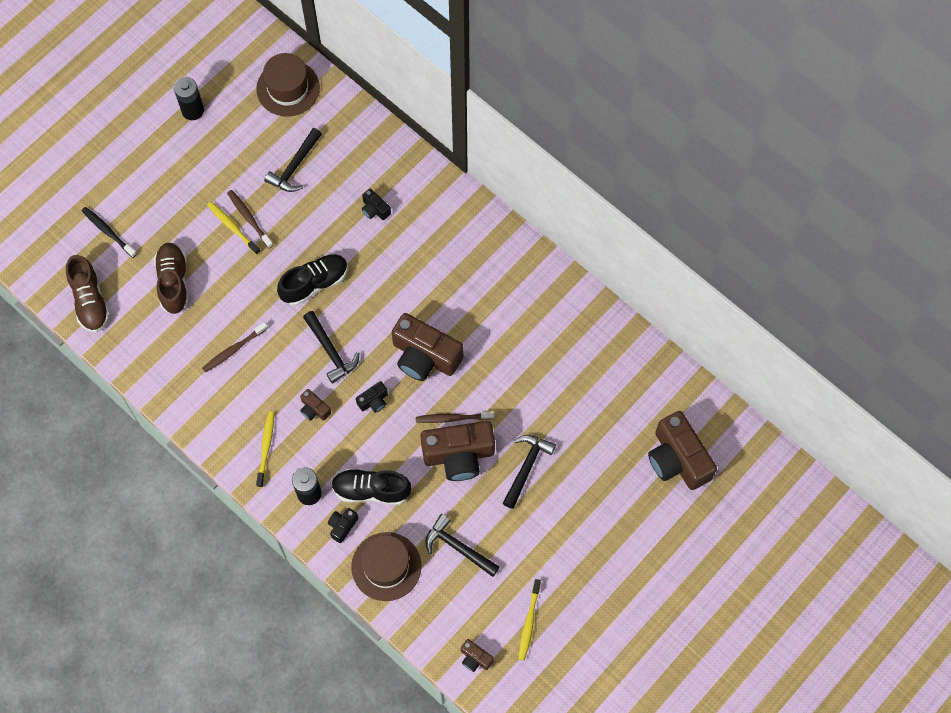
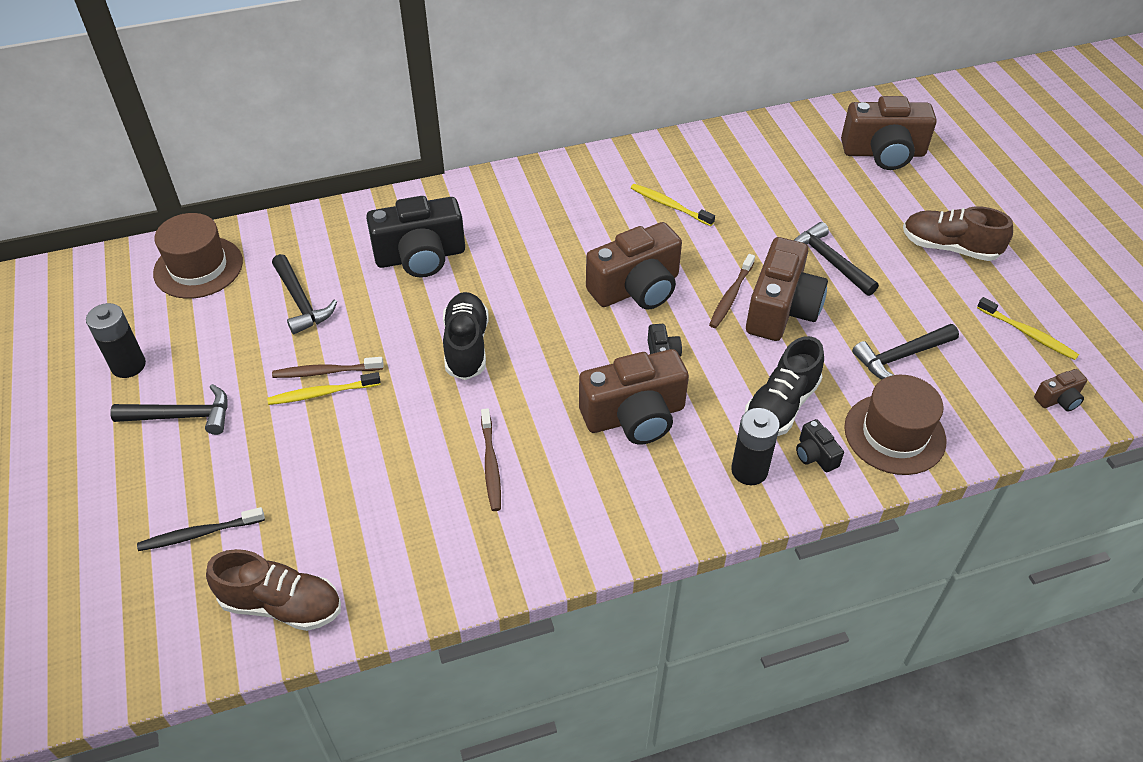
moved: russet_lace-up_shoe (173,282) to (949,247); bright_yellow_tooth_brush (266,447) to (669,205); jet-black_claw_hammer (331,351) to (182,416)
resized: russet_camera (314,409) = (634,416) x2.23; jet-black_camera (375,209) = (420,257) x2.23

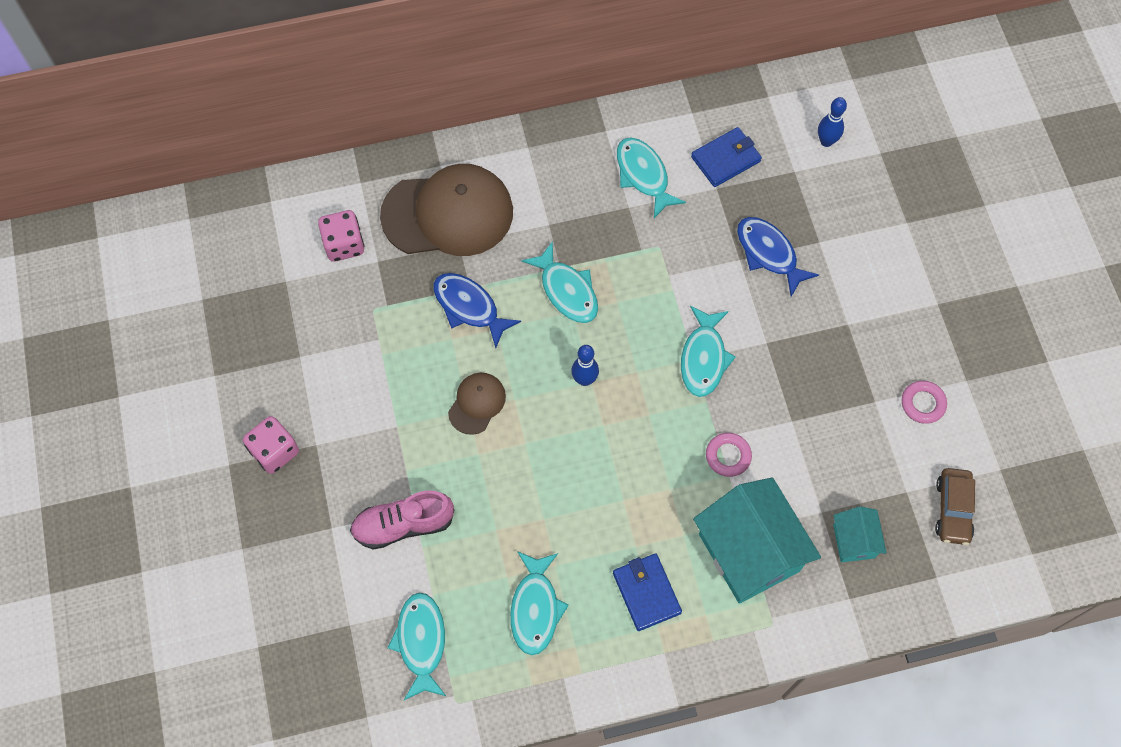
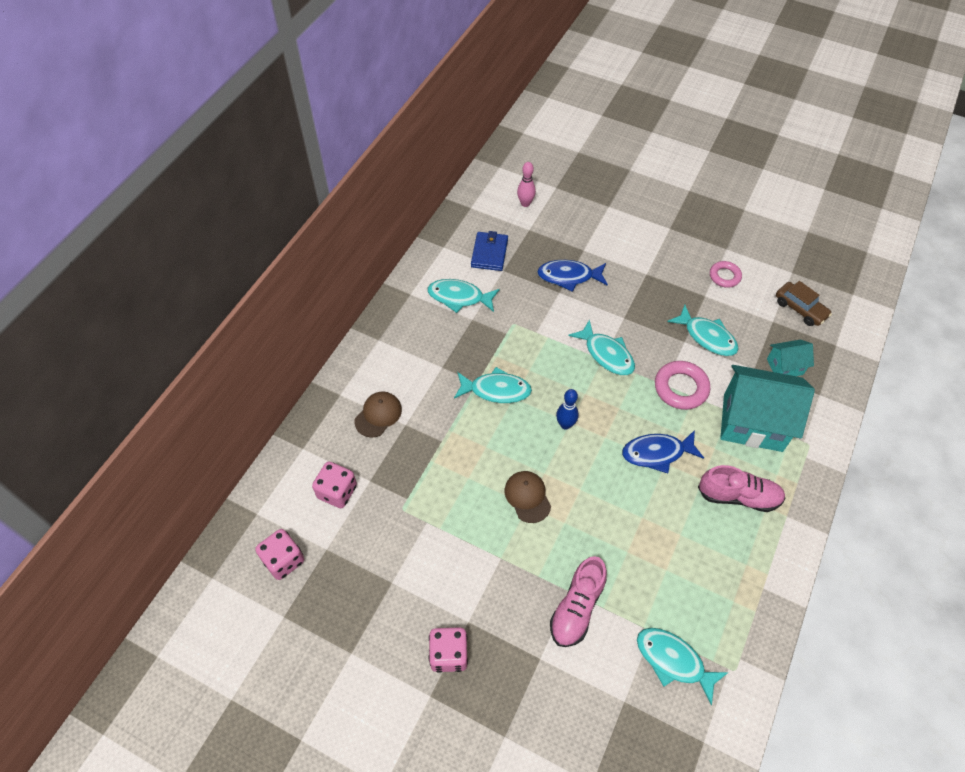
added: rose-pink_die (283,560)
moved: blue_fish_figure (469,307) to (657,453); turquoise_fish_figure (535,608) to (707,336)
replaced: blue_card_wallet (646,593) to rose-pink_lace-up_shoe (738,496)
recoloured: blue_skittle (826,141) to rose-pink_skittle (525,203)
turned: turquoise_cottage (854,541) = (784,366) 45 degrees counterclockwise
resized: russet_peaked_cap (448,213) = (378,415) x0.48; rose-pink_ring (728,456) = (681,388) x1.57

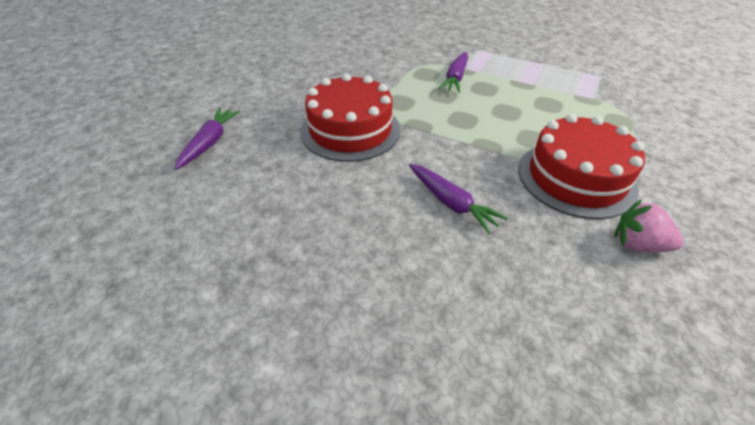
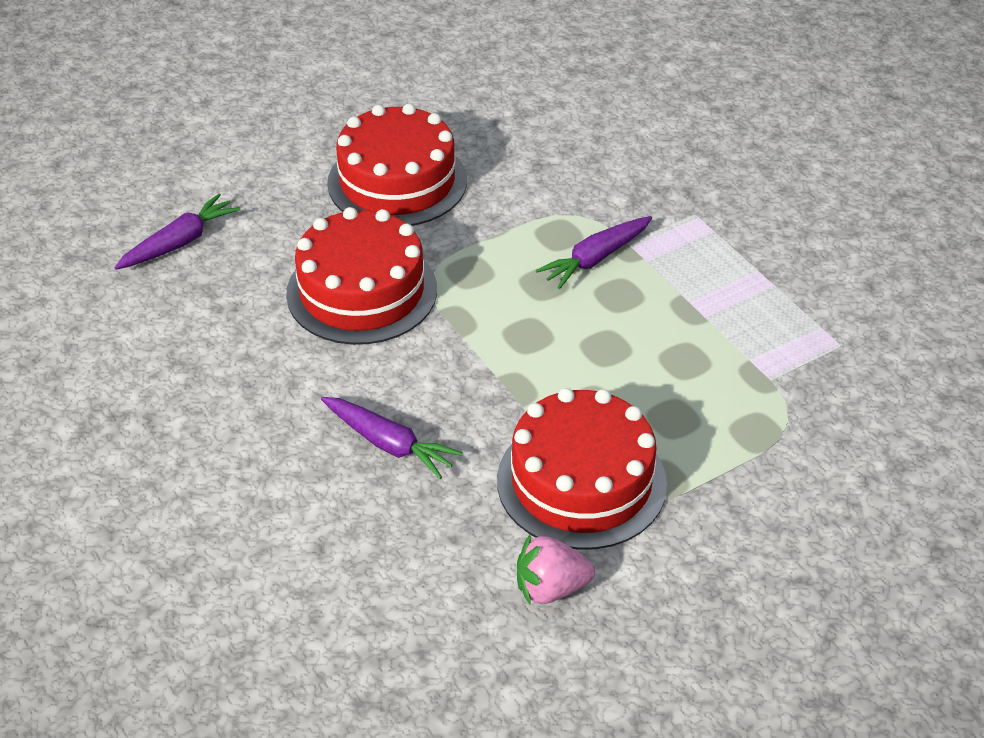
added: crimson_layer_cake (397,181)
turned: purple_root_vegetable (451,203) = (389,444) 45 degrees counterclockwise; rose-pink_strawberry (638,245) = (550,588) 60 degrees counterclockwise

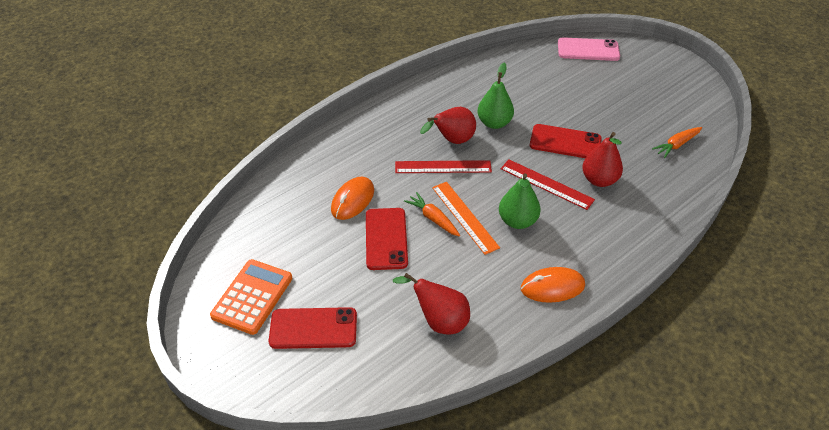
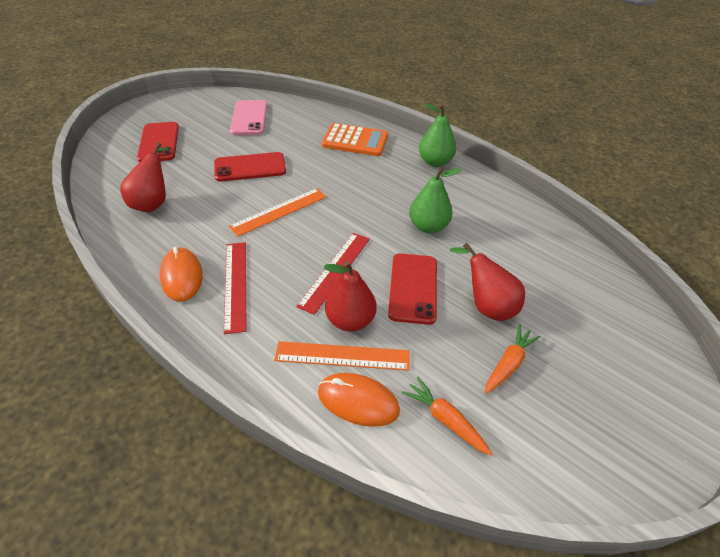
added: orange-coloured_straightedge (342,355)
moved: orange-coloured_pocket_calculator (252,297) to (355,141); orange-coloured_computer_mouse (353,200) to (358,401); crimson_straightedge (443,167) to (236,285); orange-coloured_root_vegetable (433,219) to (508,364); crimson_pear (452,141) to (486,306); emerald_pear (517,221) to (435,162); rose-pink_smartphone (588,50) to (249,118)

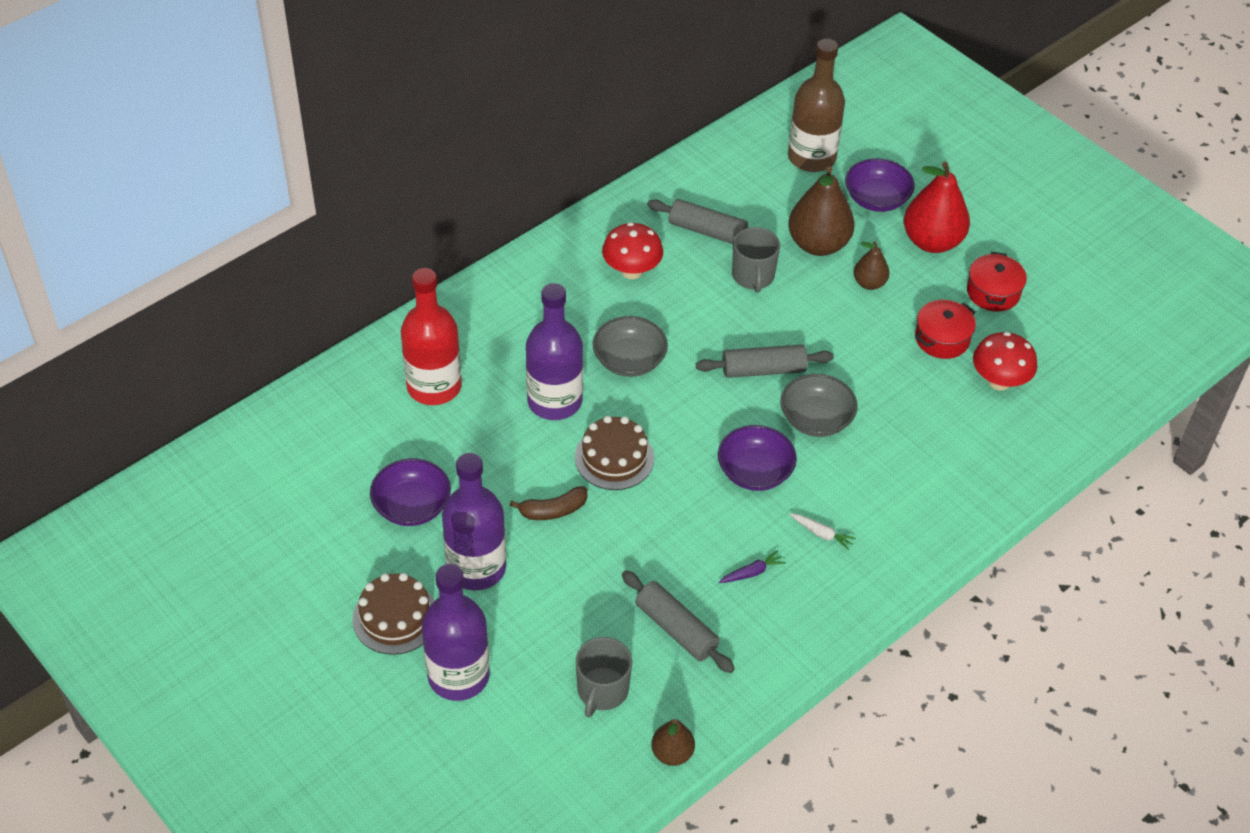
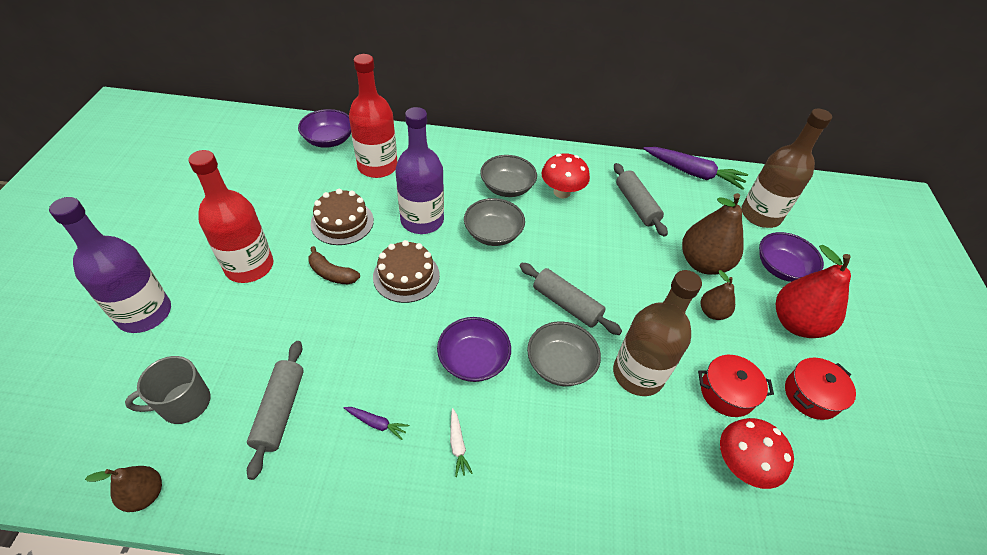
removed: grey_tea_mug (753,276)
added: grey_serving_bowl (507,187); russet_bottle (638,374); purple_root_vegetable (693,173)
moved: russet_layer_cake (395,617) to (342,222); purple_serving_bowl (412,506) to (329,140)
recoloured: purple_bottle (476,568) to crimson_bottle (249,266)

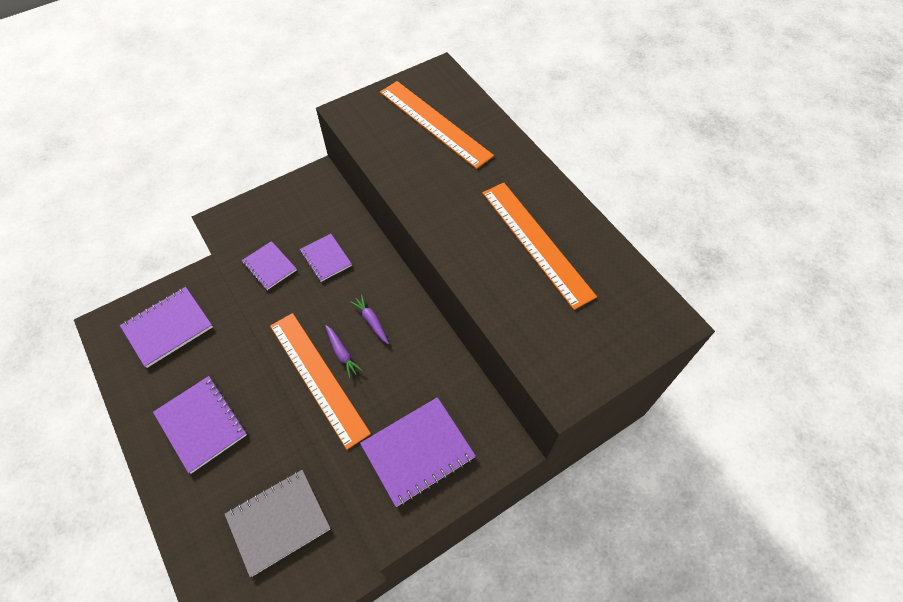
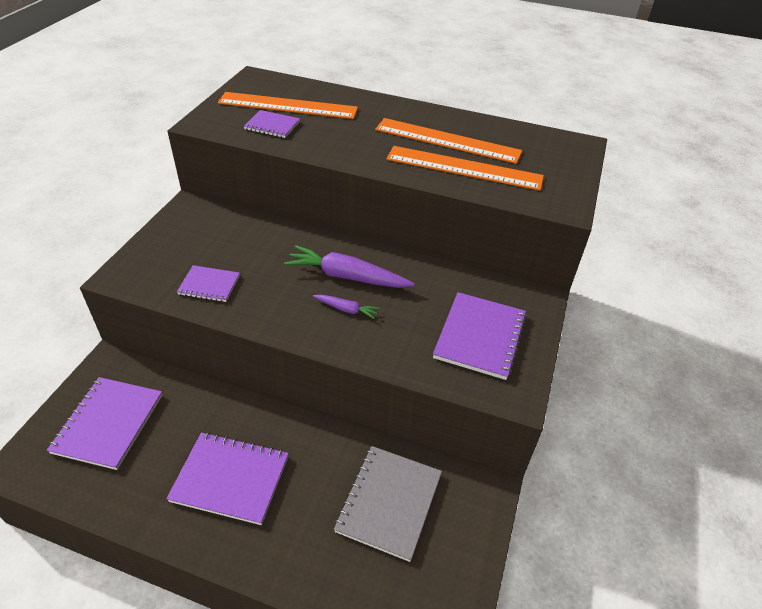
moved: orange-coloured_straightedge (318,377) to (464,168); purple_notepad (326,258) to (272,125)
resized: purple_root_vegetable (371,321) = (347,276) x2.00

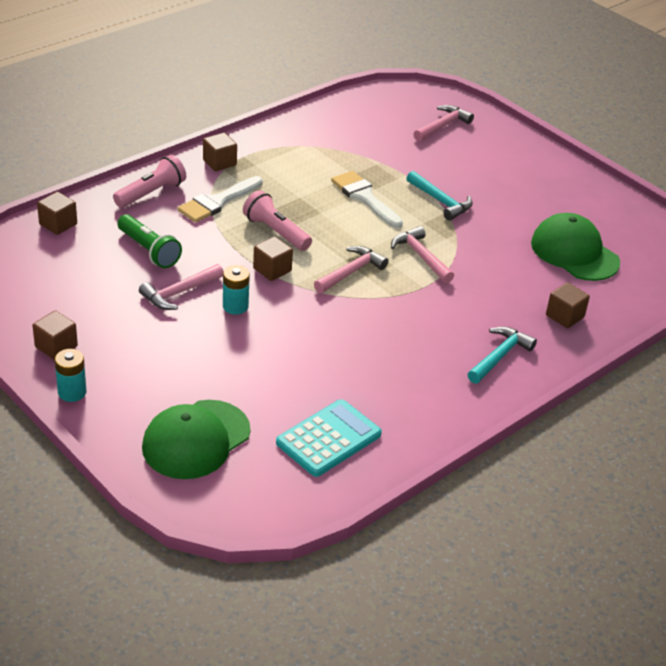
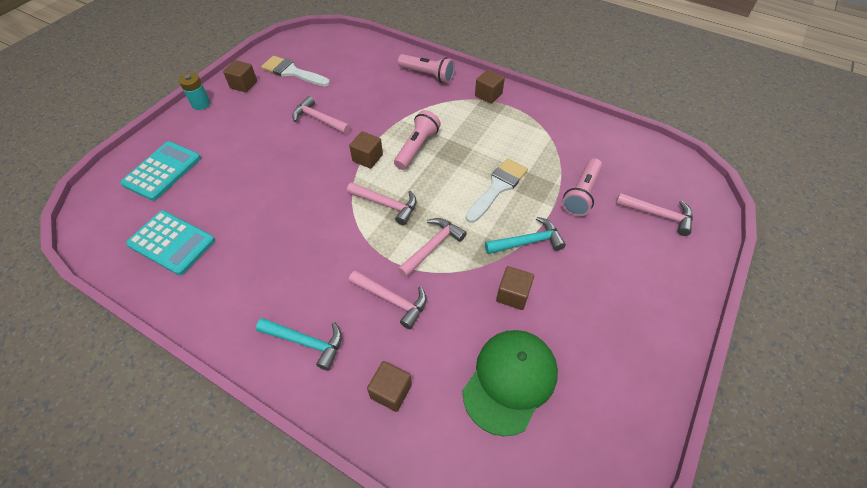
removed: emerald_pocket_torch (148,251); turquoise_battery (235,306)
added: rose-pink_claw_hammer (392,300); rose-pink_pocket_torch (581,194)
moved: russet_solid_cube (58,224) to (513,295); pure_white_paintbrush (217,202) to (292,72)
replaced: emerald_peaked_cap (196,439) to turquoise_pocket_calculator (162,171)
turned: turquoise_claw_hammer (440,201) = (527,242) 135 degrees counterclockwise

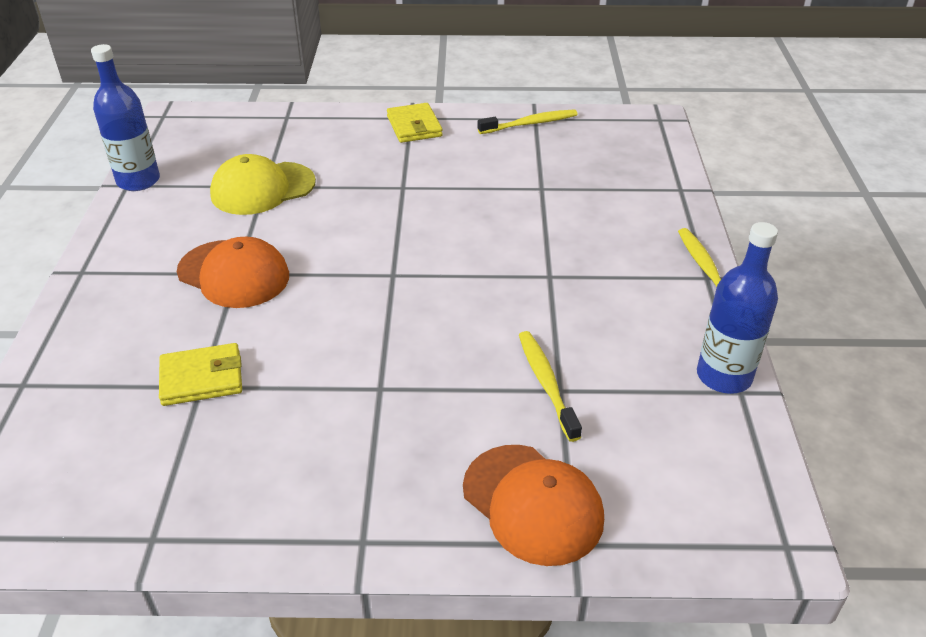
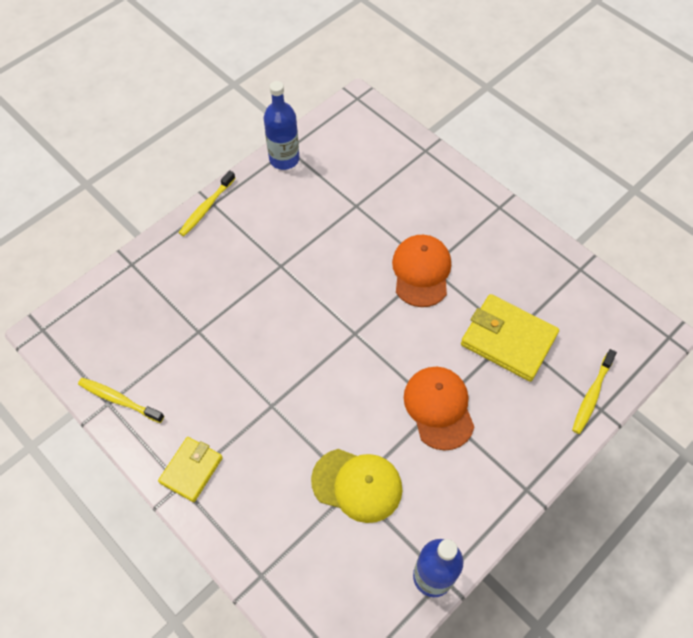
moved: orange-coloured_peaked_cap (532,504) to (421,272); bright_yellow_tooth_brush (546,383) to (592,395)
resized: bright_yellow_card_wallet (202,378) = (508,340) x1.61

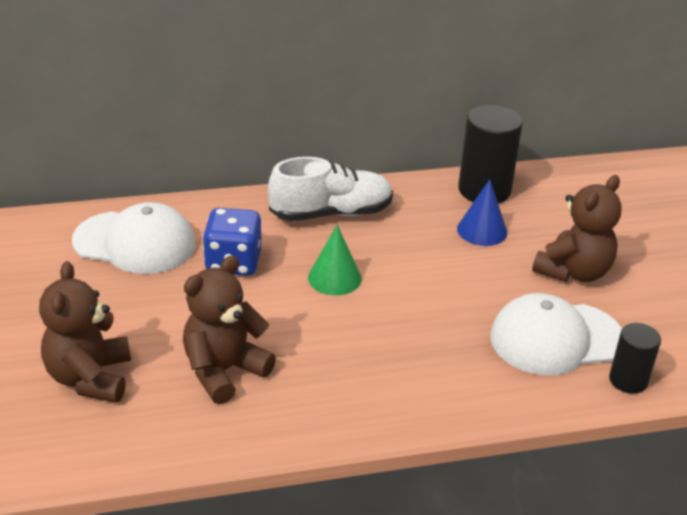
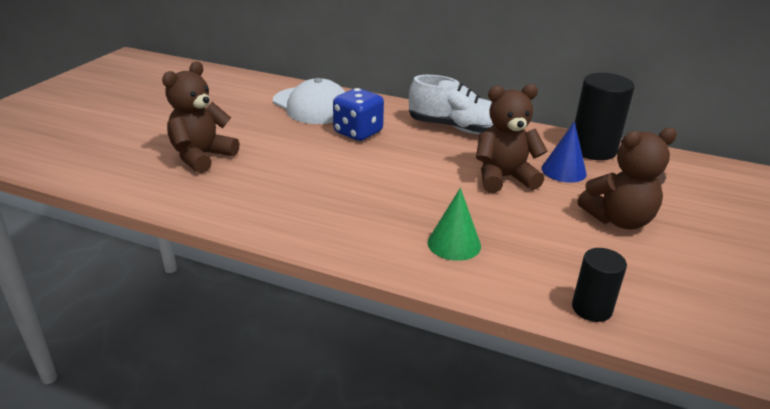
removed: pure_white_peaked_cap (555,338)
moved: russet_teddy_bear (224,371) to (504,178); emerald_cone_shape (334,278) to (454,244)

